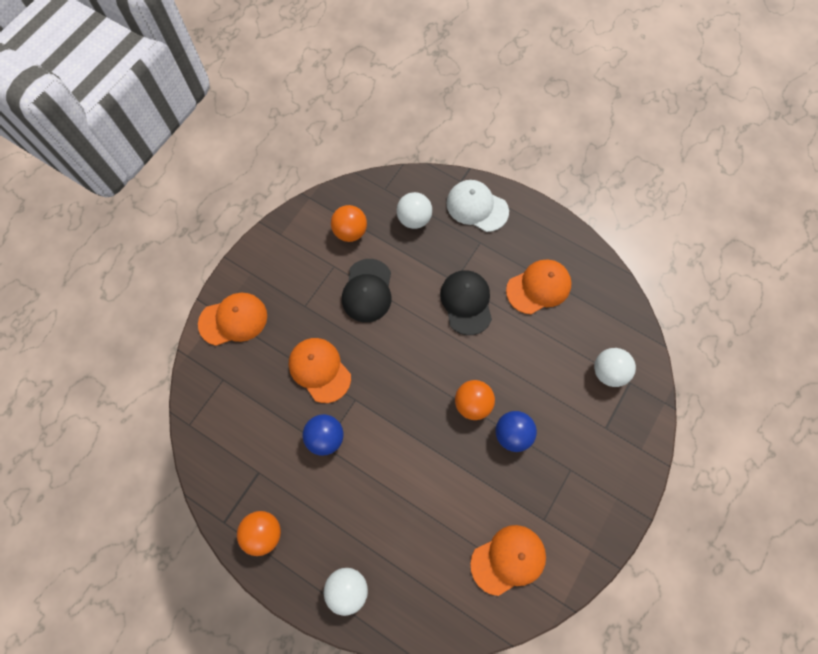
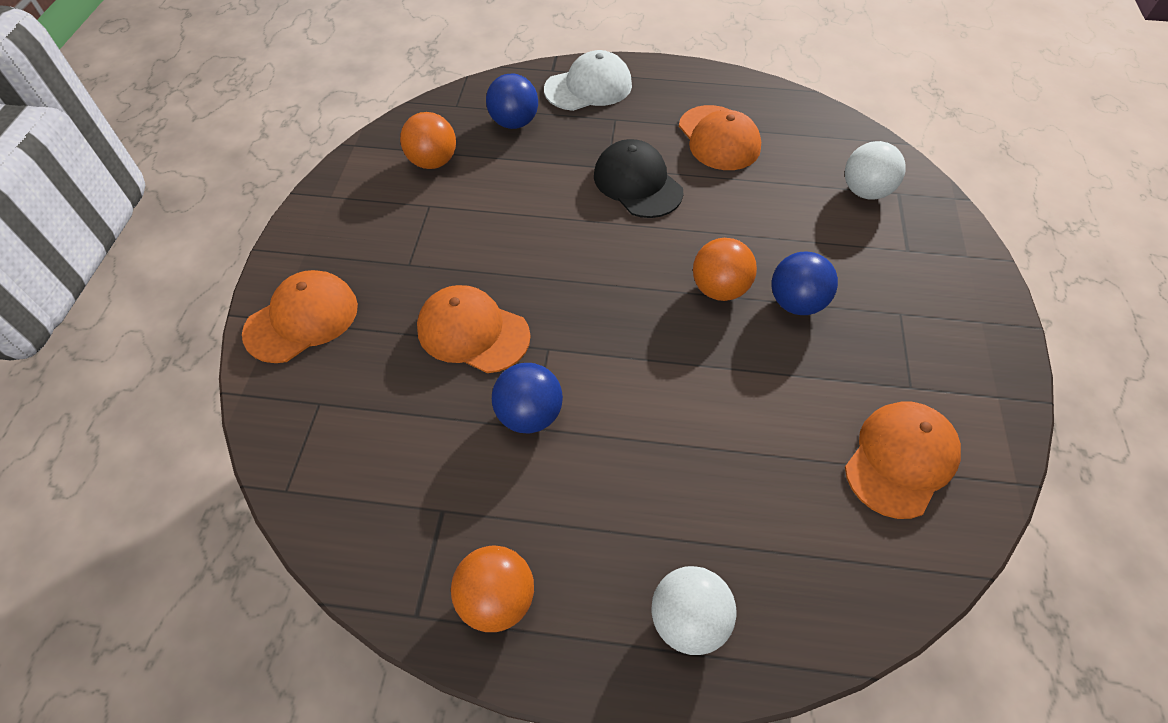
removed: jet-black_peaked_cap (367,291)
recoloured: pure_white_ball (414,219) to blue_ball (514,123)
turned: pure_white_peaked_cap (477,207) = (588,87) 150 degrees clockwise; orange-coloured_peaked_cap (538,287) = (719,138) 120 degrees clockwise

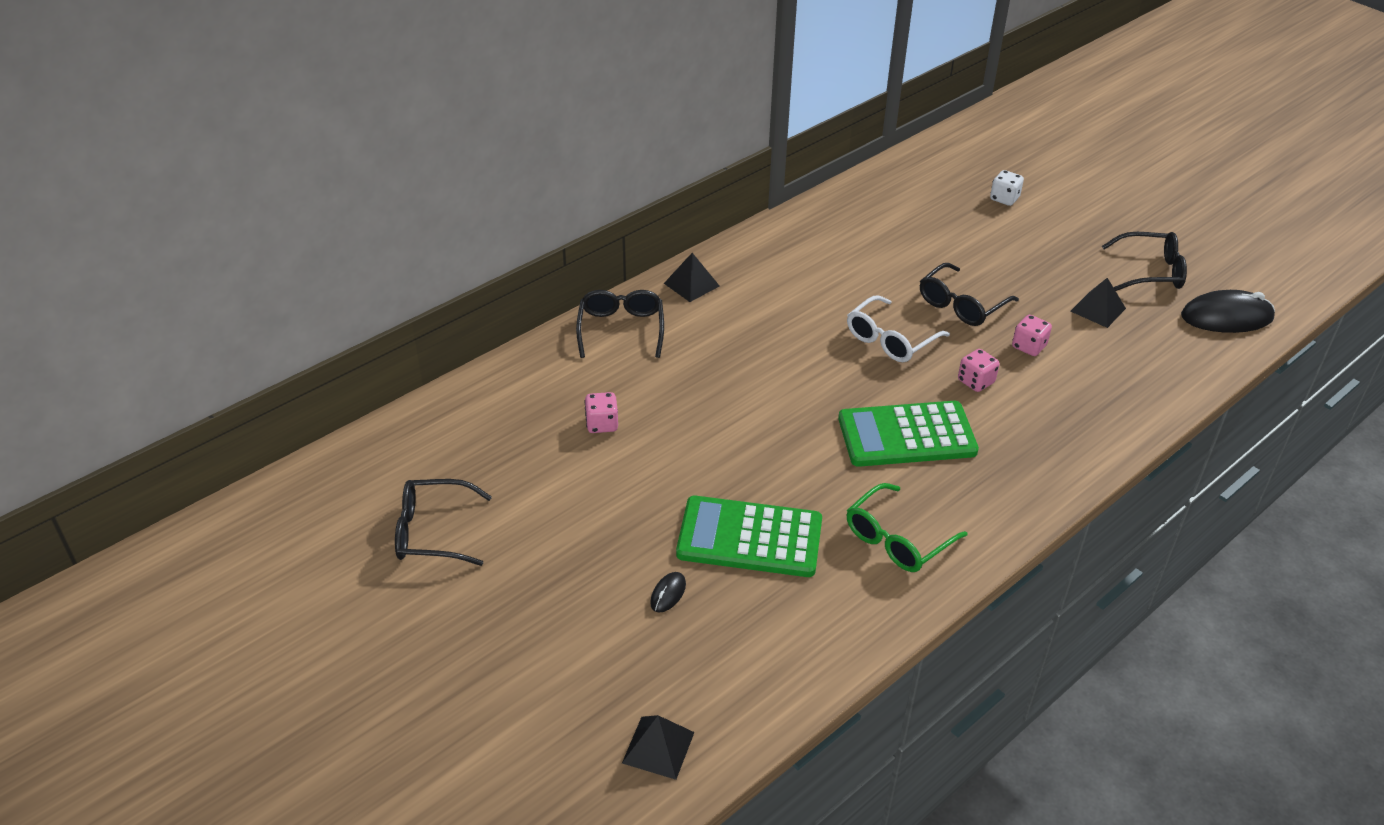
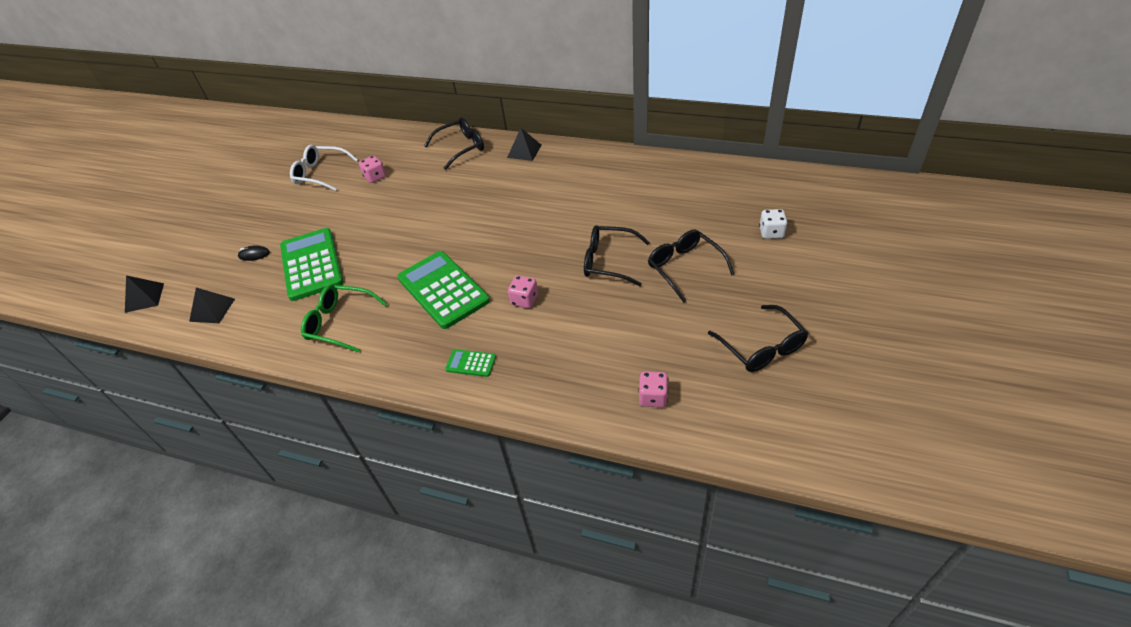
removed: jet-black_computer_mouse (1226,317)
added: emerald_pocket_calculator (471,363)
moved: jet-black_eyeglasses (434,532) to (685,268); pure_white_eyeglasses (891,339) to (321,174); rose-pink_die (1029,346) to (653,397); jet-black_solid_pyramid (1098,309) to (212,310)

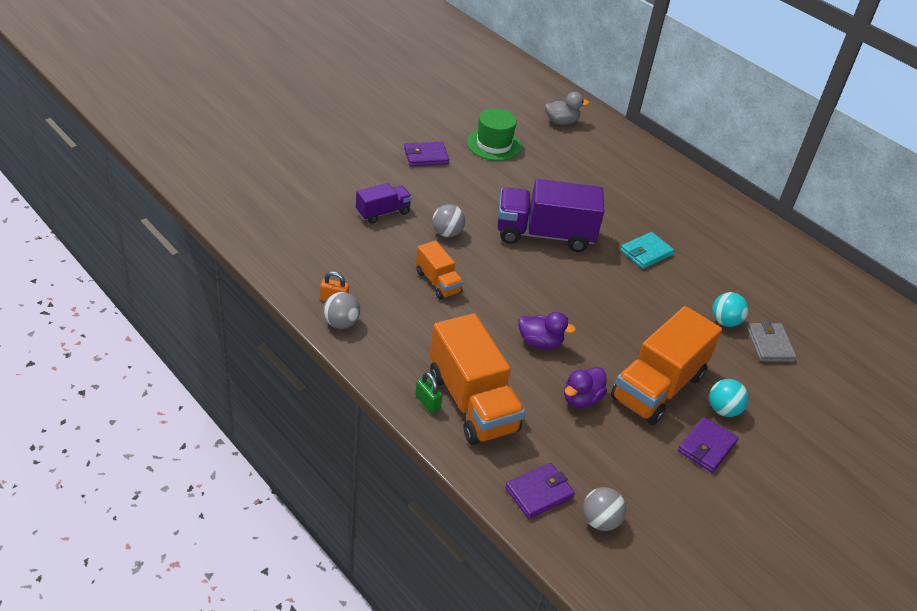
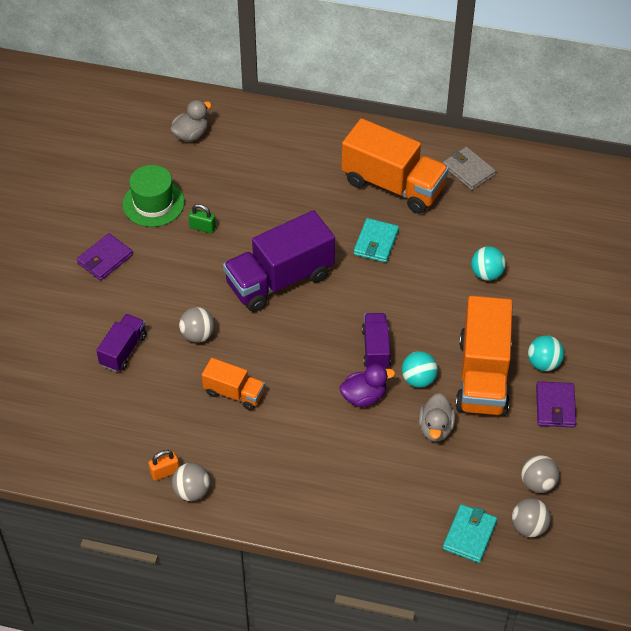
added: purple_truck (376,349); turquoise_ball (418,379); grey_ball (537,483)
moved: emerald_small_lock (427,402) to (202,227); orange-coloured_truck (472,402) to (393,185); grey_card_wallet (769,345) to (468,170)
recoloured: purple_card_wallet (539,493) to turquoise_card_wallet (469,535); purple_duck (581,399) to grey_duck (435,428)

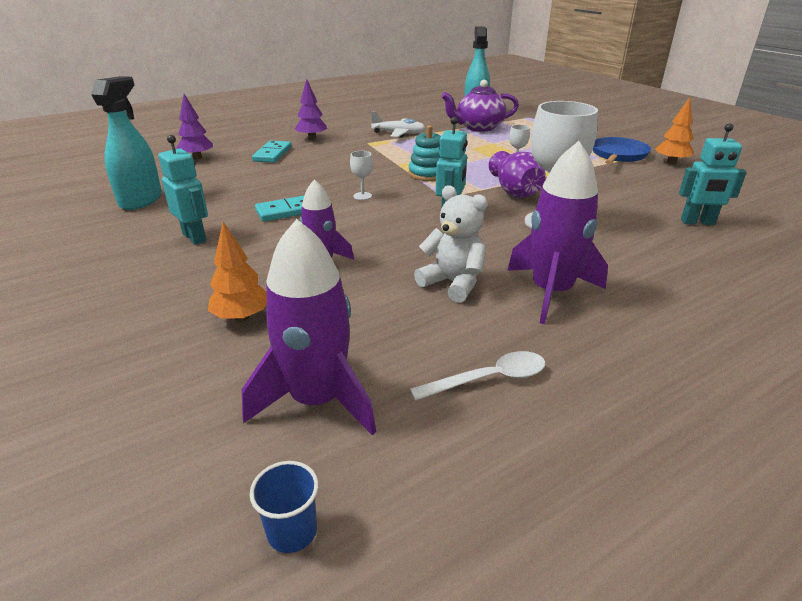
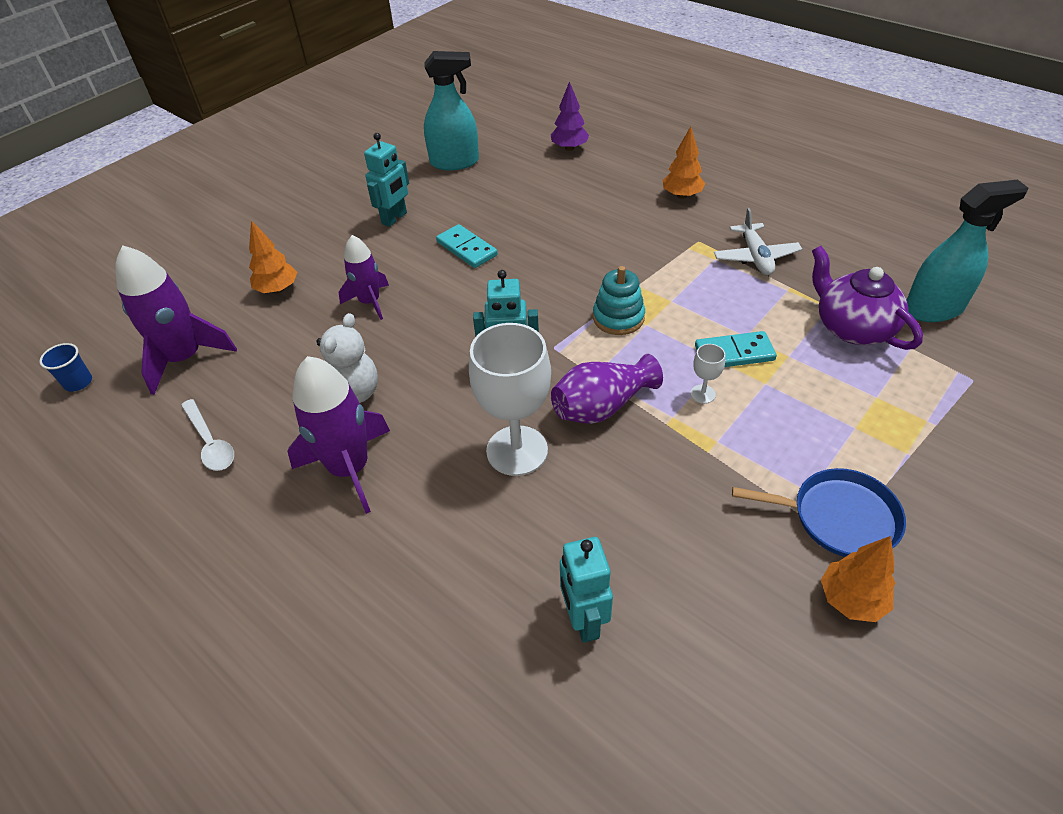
removed: pure_white_wine_glass (362,196)
moved: turquoise_domino_piece (272,154) to (734,353)
recoloured: purple_tree (312,138) to orange-coloured_tree (681,195)

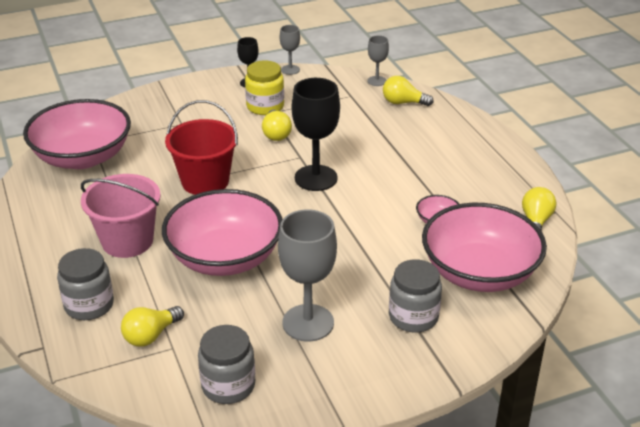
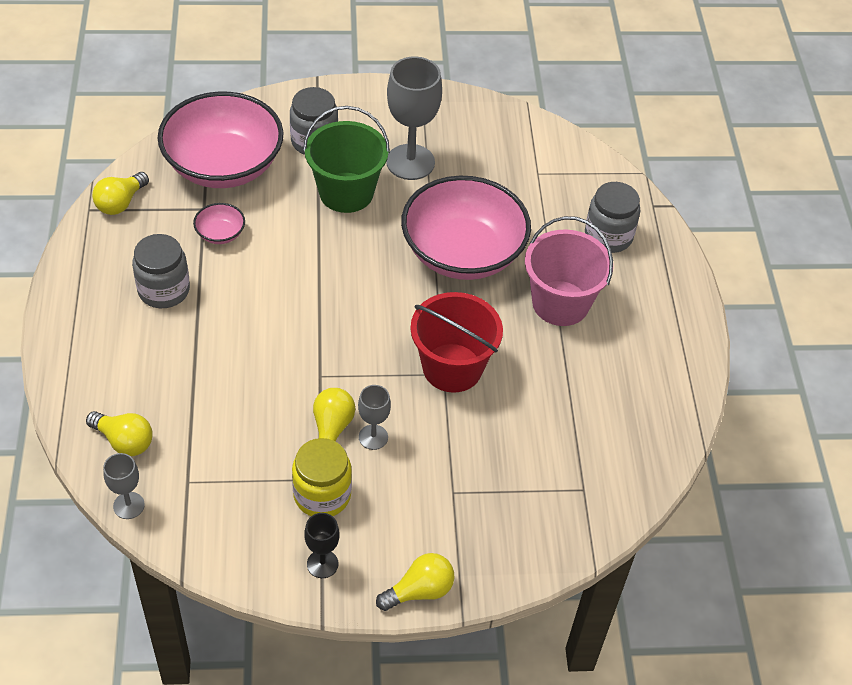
removed: rose-pink_serving_bowl (82,157); jet-black_wine_glass (316,178)
added: emerald_sand_bucket (346,192)
moved: bright_yellow_light_bulb (151,335) to (419,591); grey_jam_jar (228,385) to (164,290); grey_wine_glass (290,70) to (373,437)

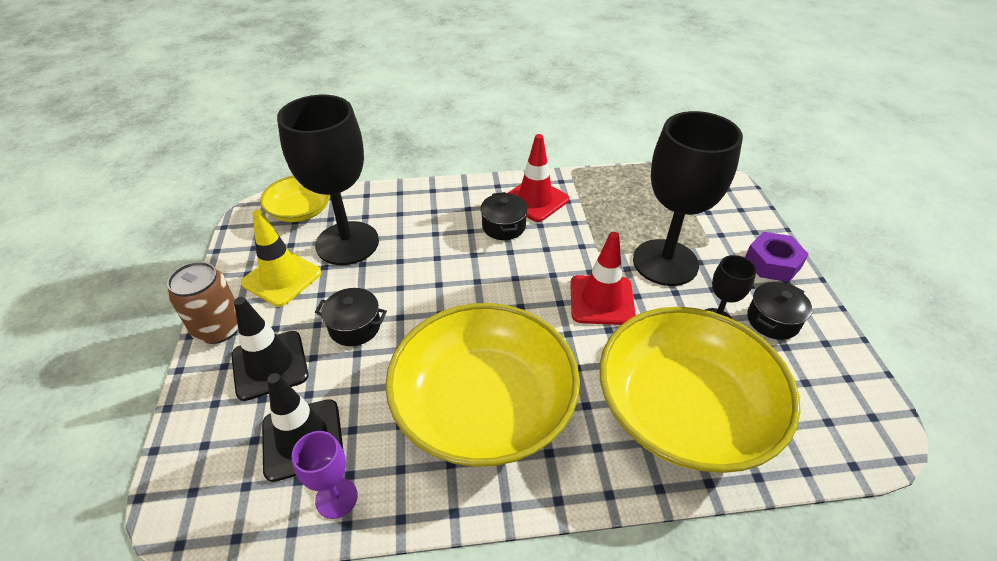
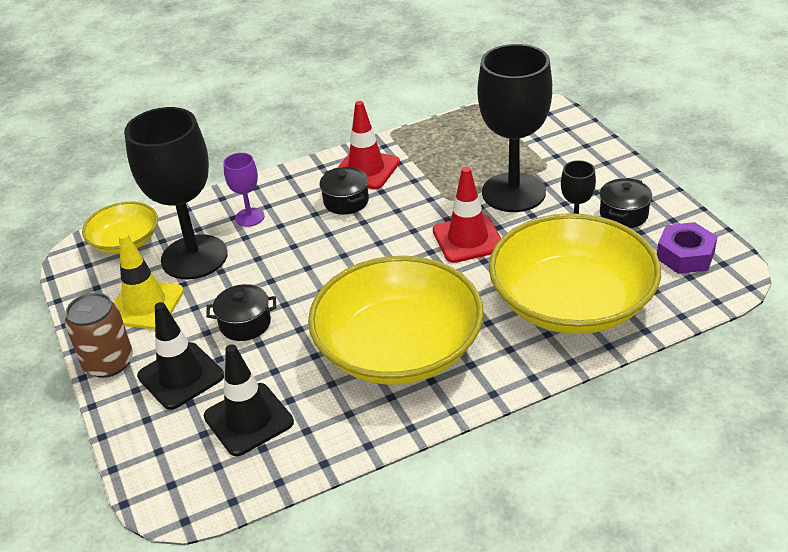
moved: purple_wine_glass (336,498) to (249,217); purple_hexagon_nut (772,263) to (685,255)

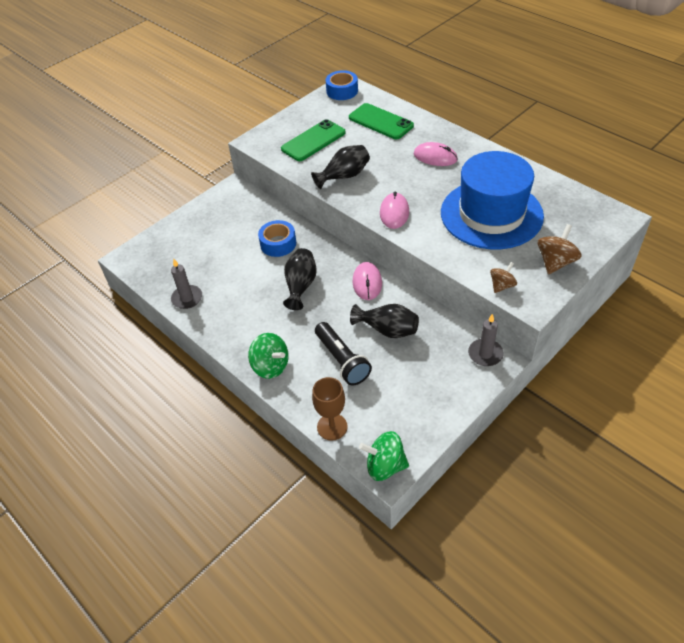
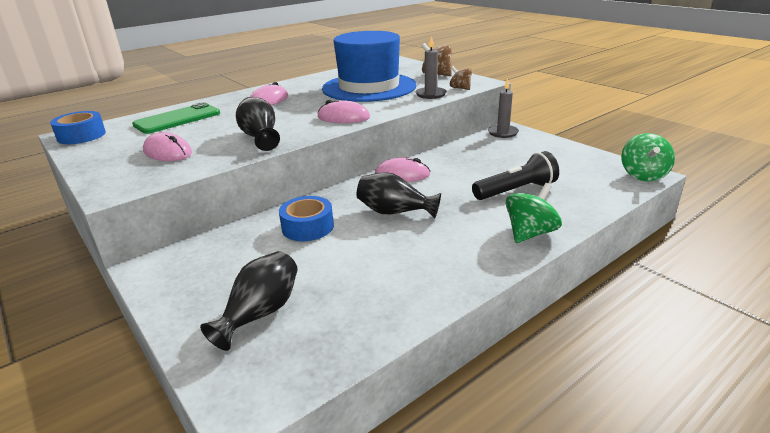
removed: russet_wine_glass (332,427)
moved: grey_pillar_candle (187,298) to (431,94); jet-black_flower_vase (387,330) to (260,313)
replaced: emerald_smartphone (313,141) to rose-pink_computer_mouse (167,152)

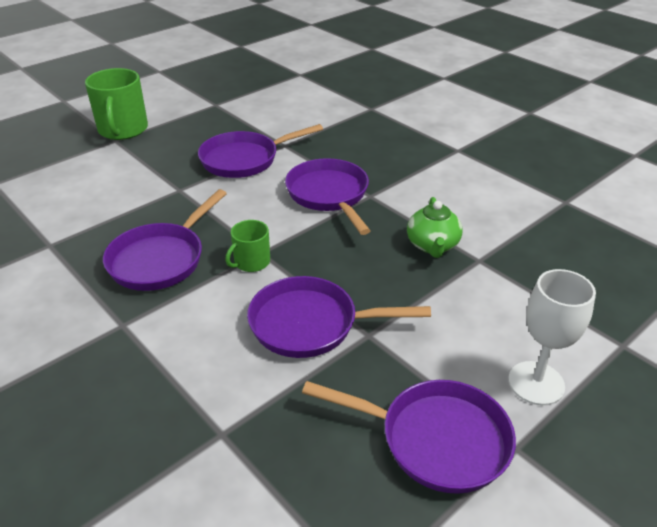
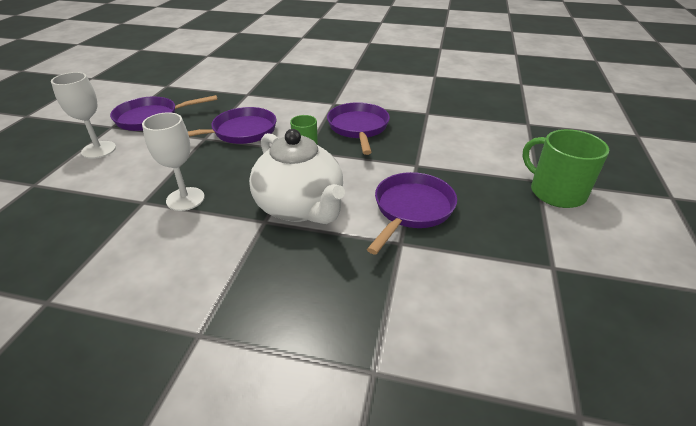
replaced: purple_frying_pan (329,195) to pure_white_teapot (300,207); emerald_teapot (432,245) to pure_white_wine_glass (185,199)

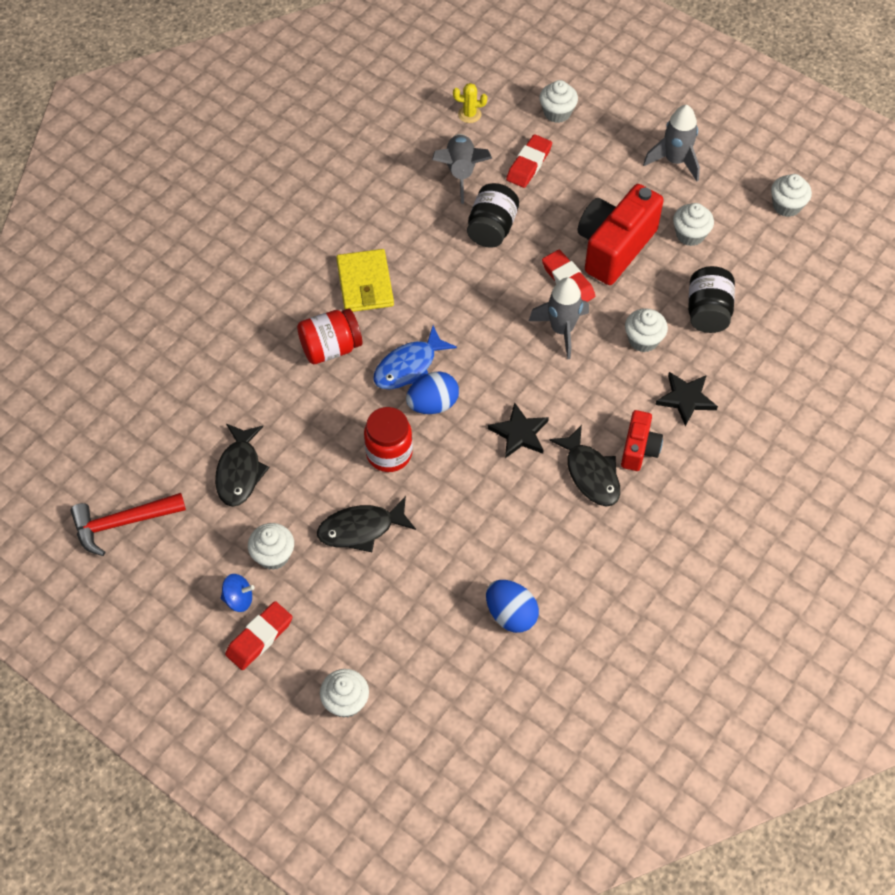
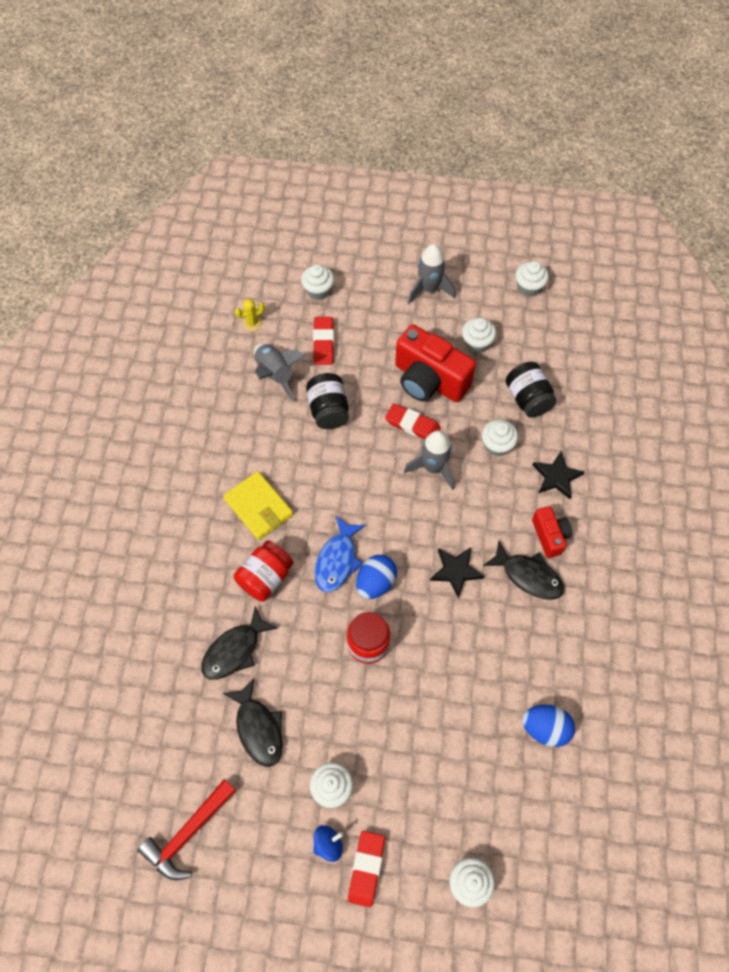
moved: jet-black_fish_figure (361,529) to (235,650)
turned: crimson_camera (614,247) = (429,380) 60 degrees counterclockwise

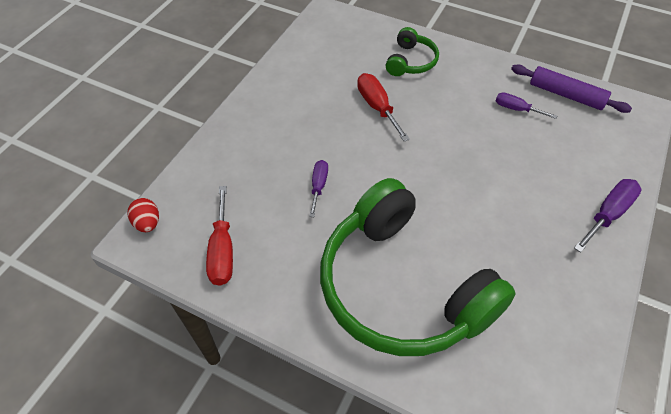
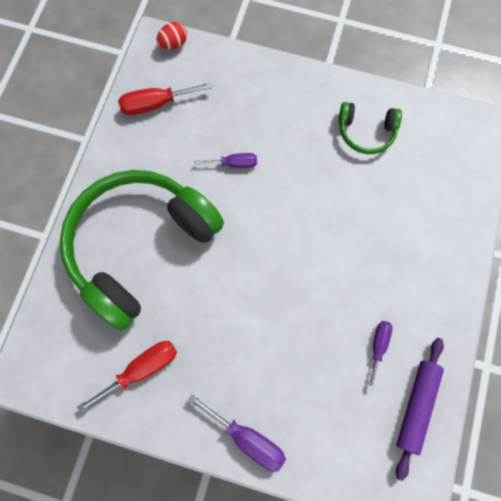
moved: crimson_screwdriver (377,107) to (141,369); emerald_headset (410,61) to (366,132)

